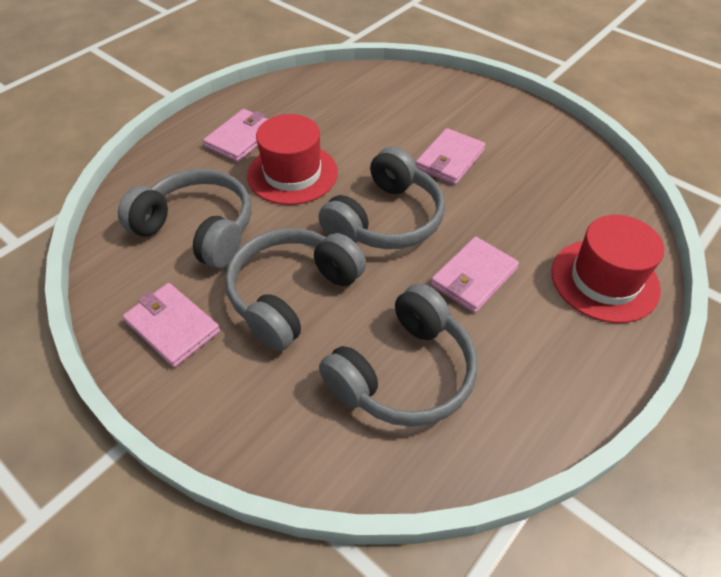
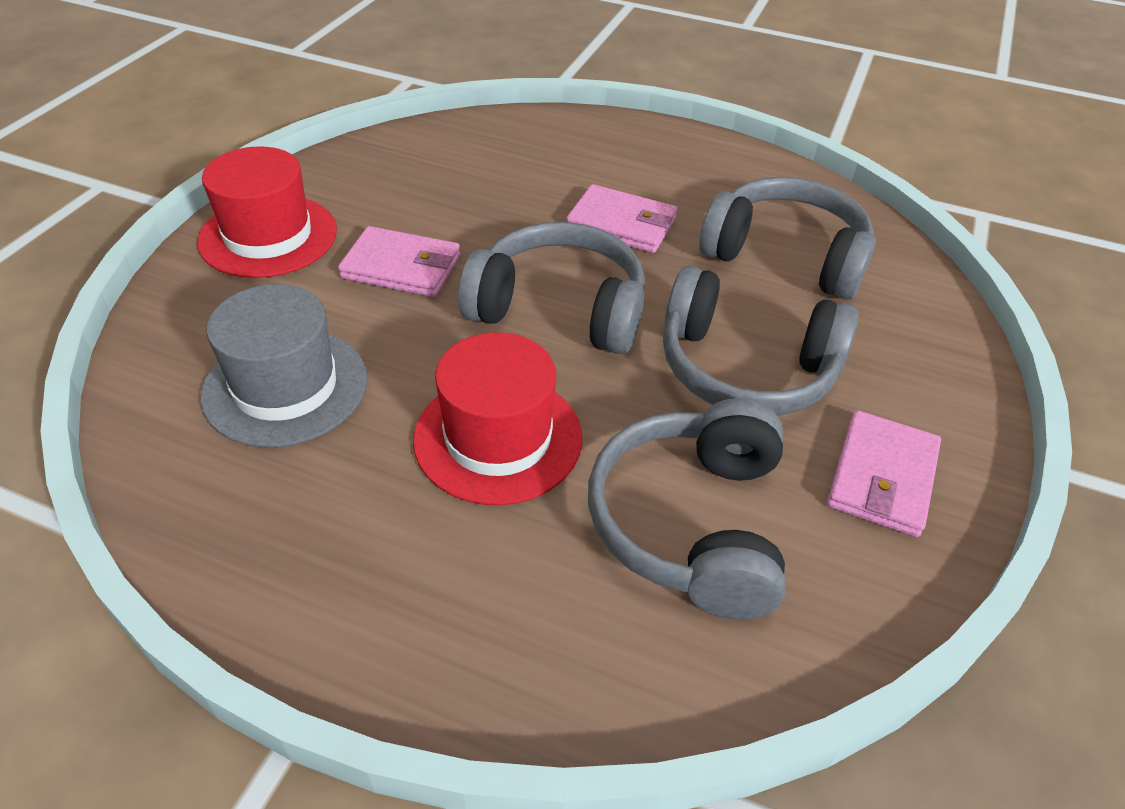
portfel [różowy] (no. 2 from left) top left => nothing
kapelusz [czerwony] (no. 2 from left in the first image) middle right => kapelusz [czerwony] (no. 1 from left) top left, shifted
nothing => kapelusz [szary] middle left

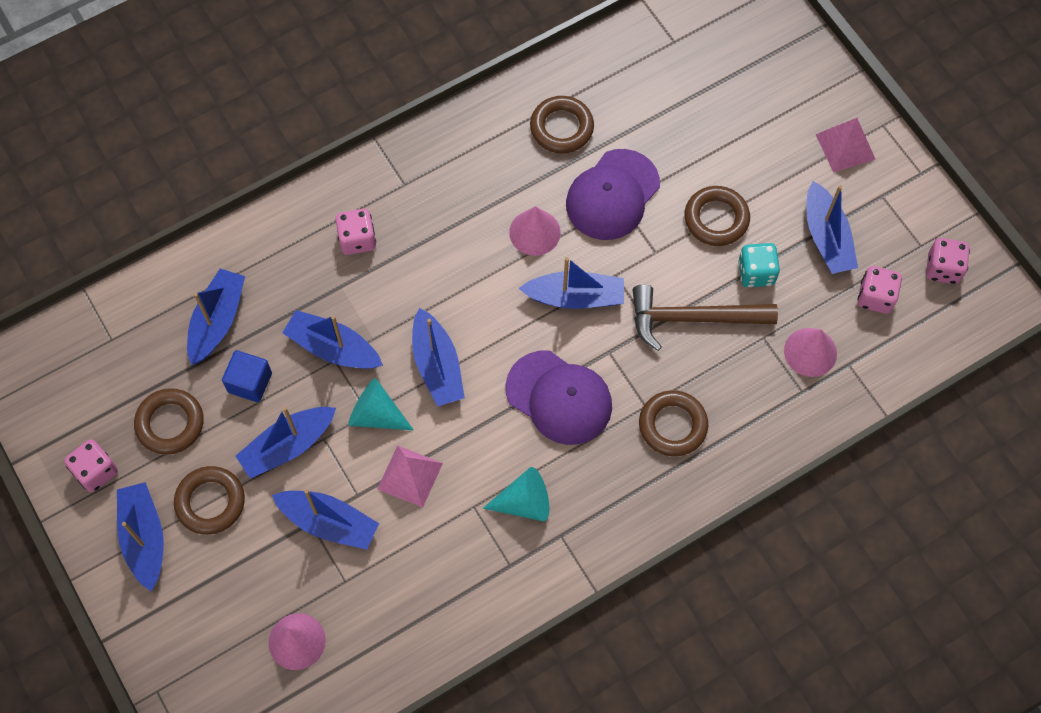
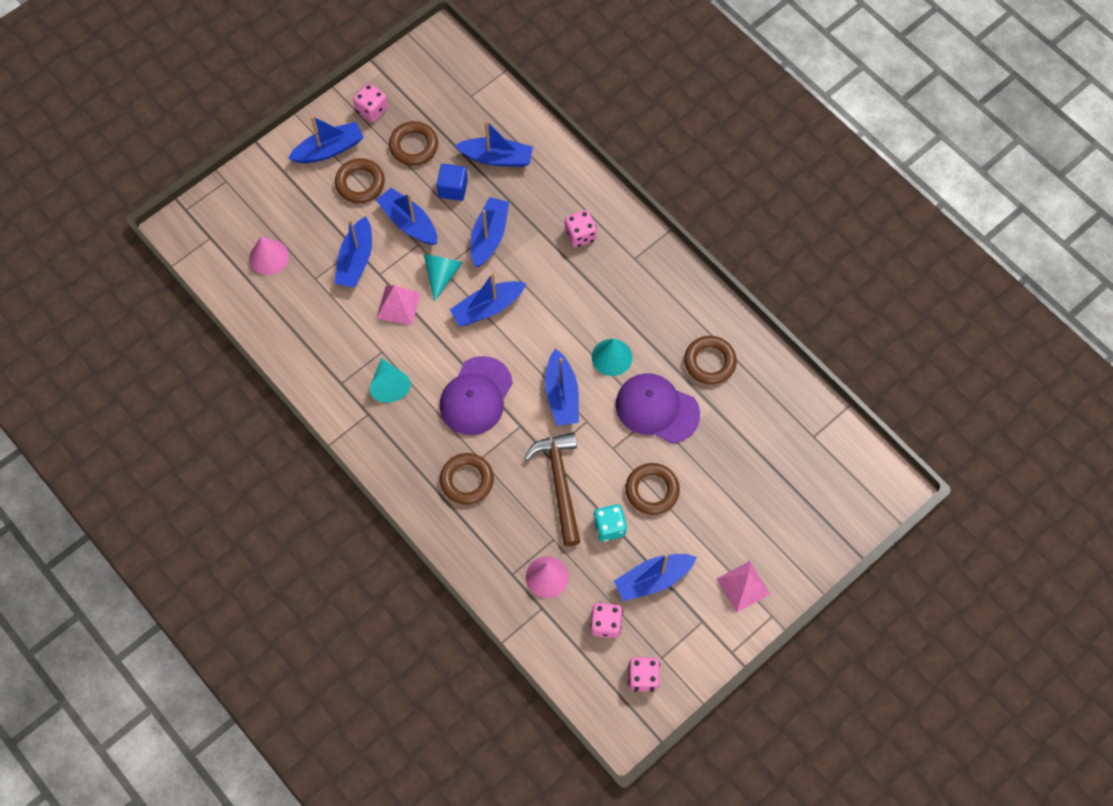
stożek [różowy] (no. 2 from left) top centre => stożek [turkusowy] (no. 3 from left) centre

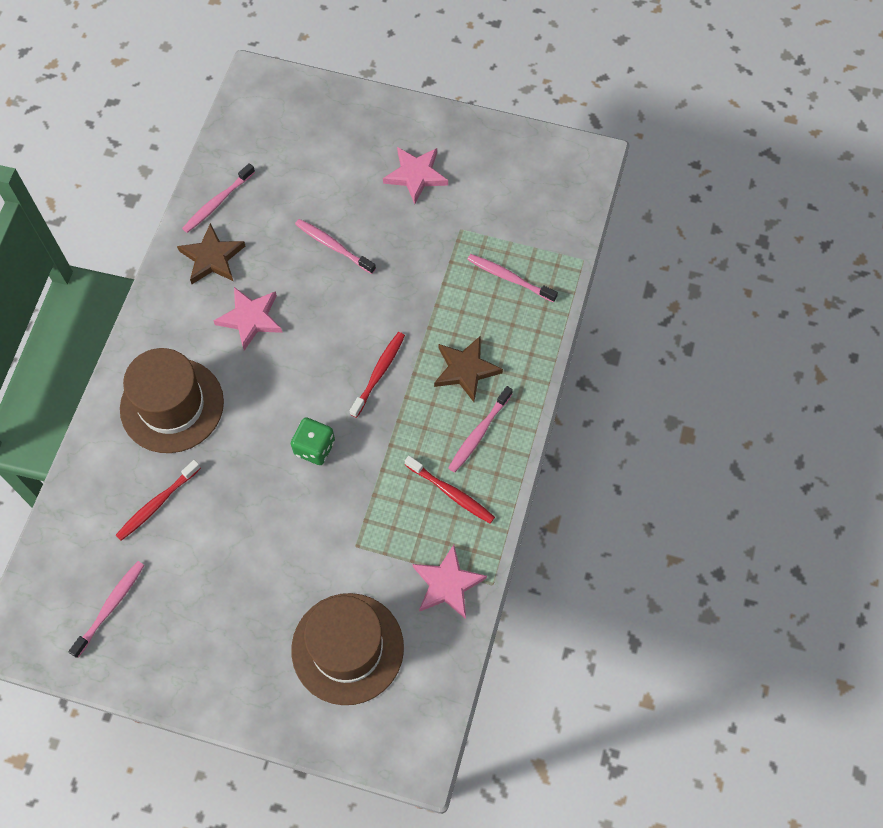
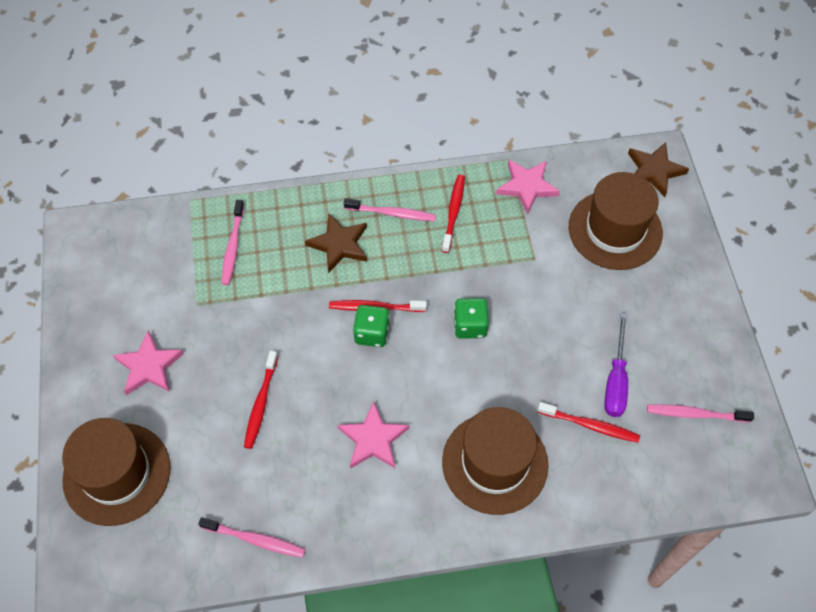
szczoteczka do zębów [różowy] (no. 3 from left) top centre => szczoteczka do zębów [czerwony] (no. 1 from left) middle left
gwiazda [brązowy] (no. 1 from left in the first image) top left => gwiazda [brązowy] (no. 2 from left) top right, shifted
nothing => kostka do gry [zielony] (no. 1 from left) centre
nothing => śrubokręt [fioletowy] middle right
nothing => kapelusz [brązowy] (no. 1 from left) bottom left

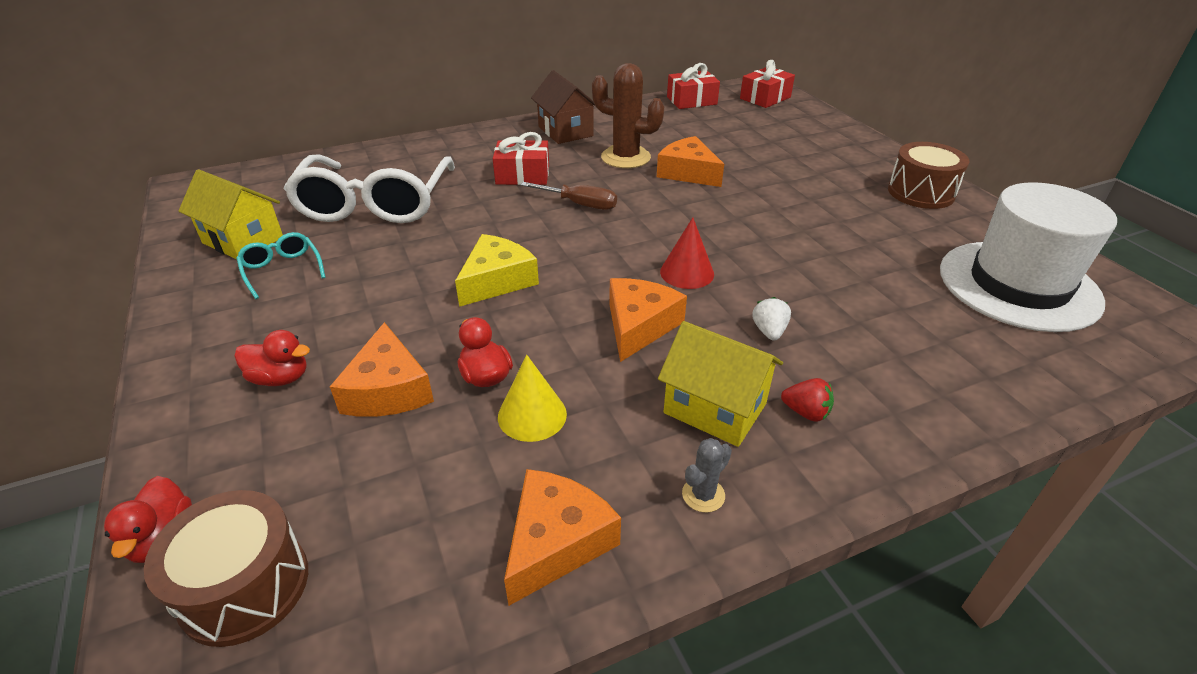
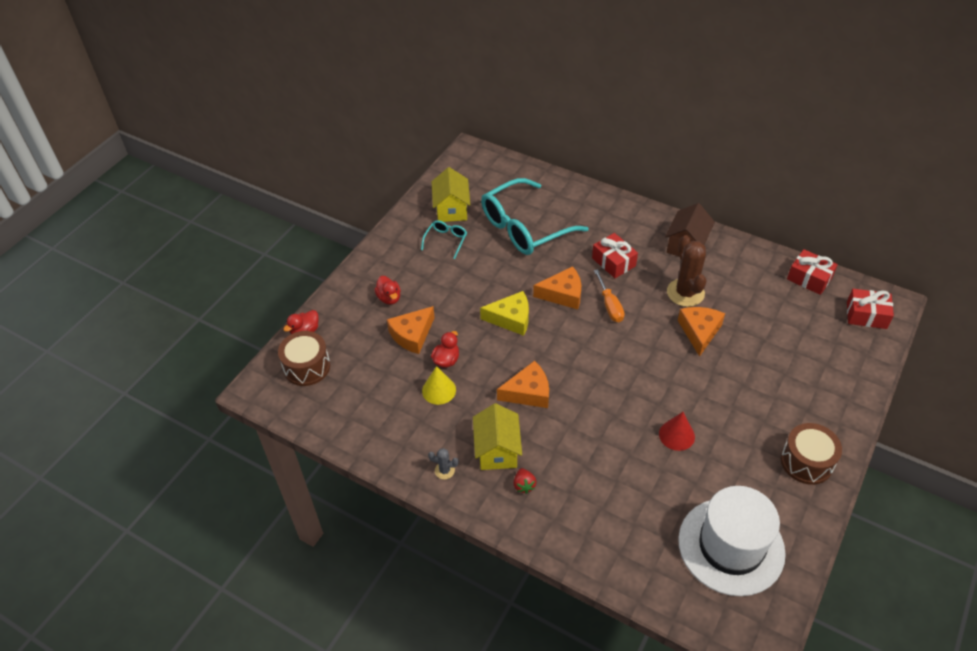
okulary [biały] top left => okulary [turkusowy] (no. 2 from left) top centre
śrubokręt [brązowy] top centre => śrubokręt [pomarańczowy] centre
stożek [czerwony] centre => stożek [czerwony] middle right, shifted
truskawka [biały] centre => nothing
ser [pomarańczowy] (no. 2 from left in the first image) bottom centre => ser [pomarańczowy] (no. 3 from left) centre, shifted

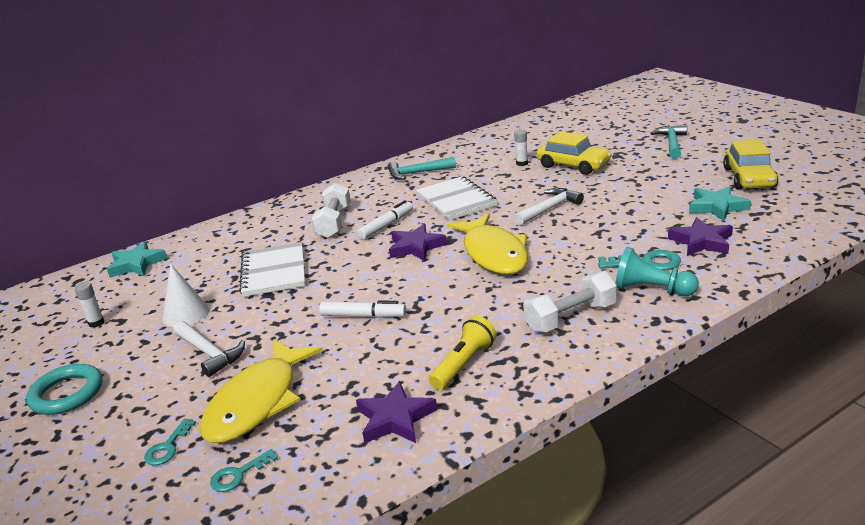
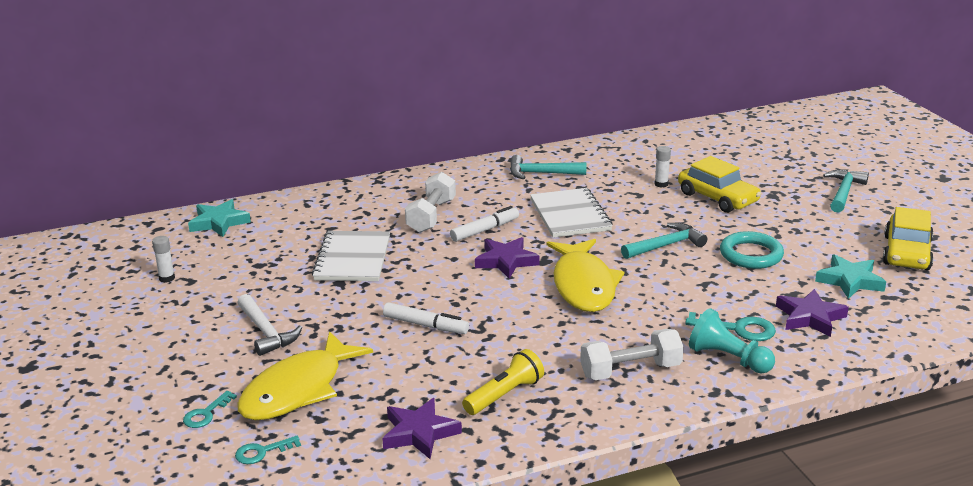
młotek [biały] (no. 2 from left) centre => młotek [turkusowy] (no. 2 from left) middle right
stożek [biały] middle left => nothing
pierścień [turkusowy] bottom left => pierścień [turkusowy] middle right, shifted

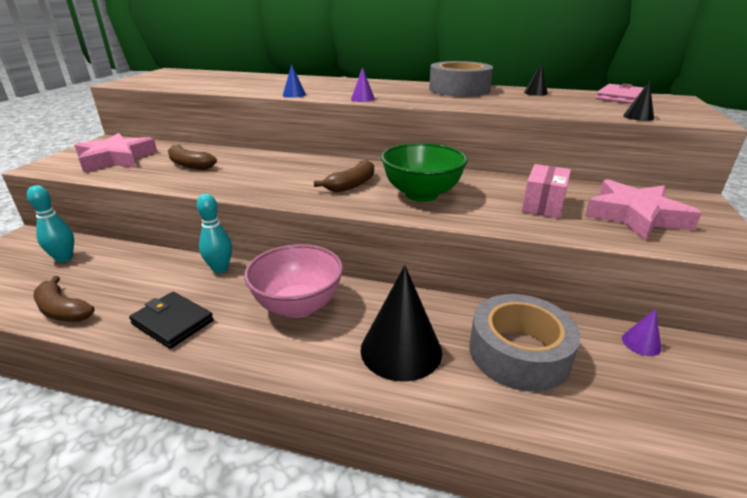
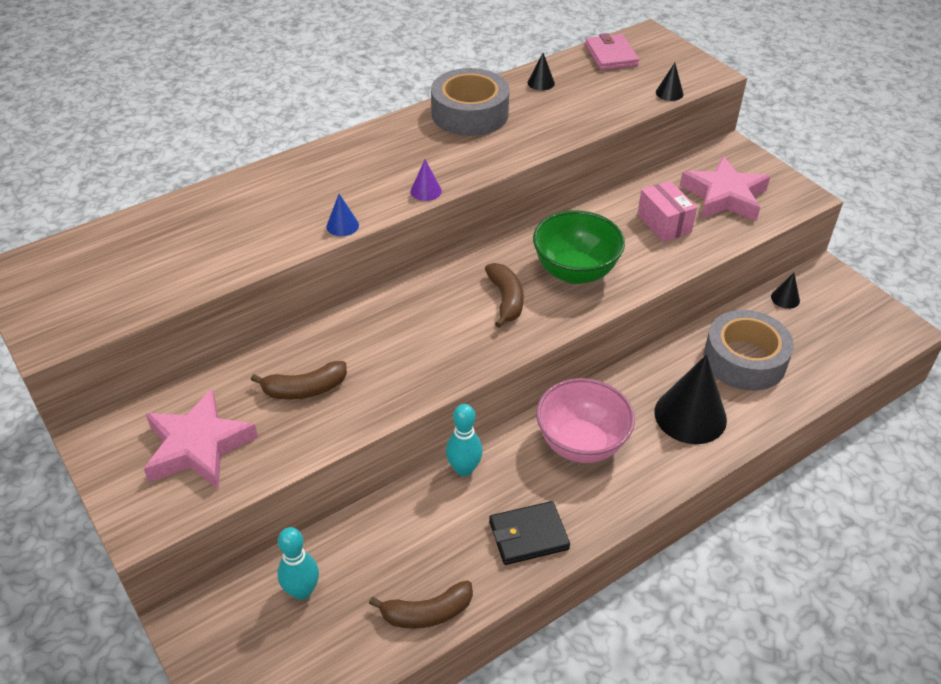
stożek [fioletowy] (no. 2 from left) bottom right => stożek [czarny] (no. 4 from left) middle right

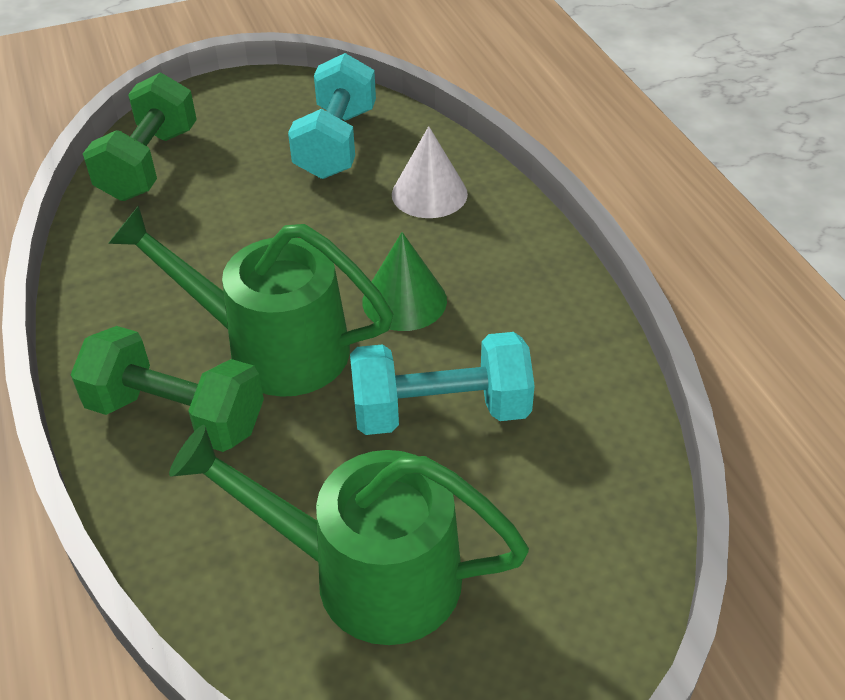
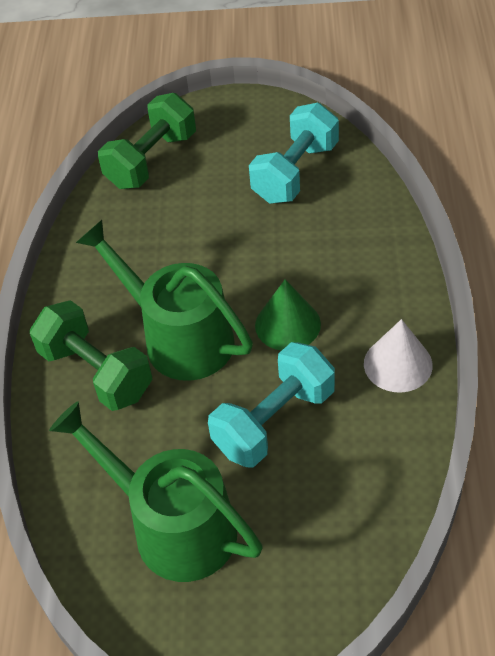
stożek [biały] top centre => stożek [biały] middle right, shifted
hantel [turkusowy] (no. 2 from left in the first image) centre => hantel [turkusowy] (no. 1 from left) centre, 60 degrees counterclockwise

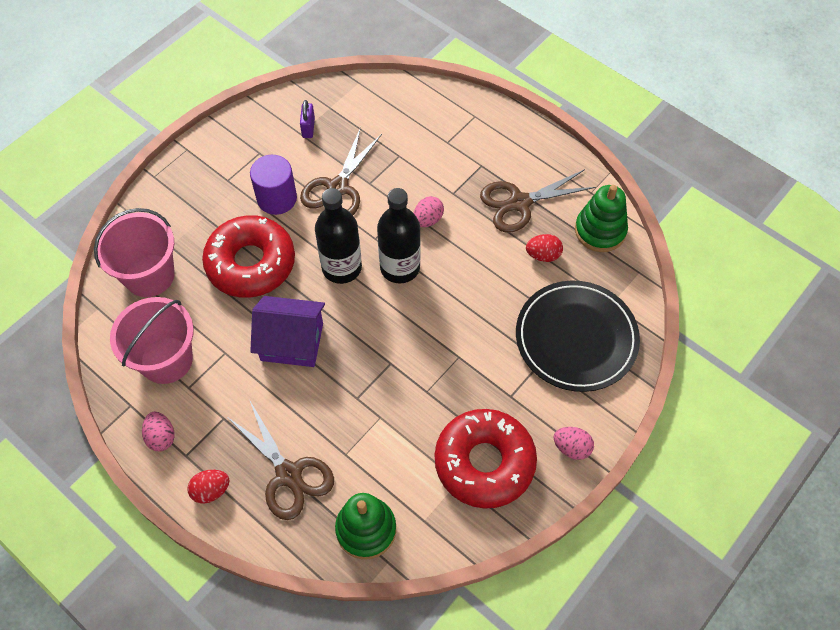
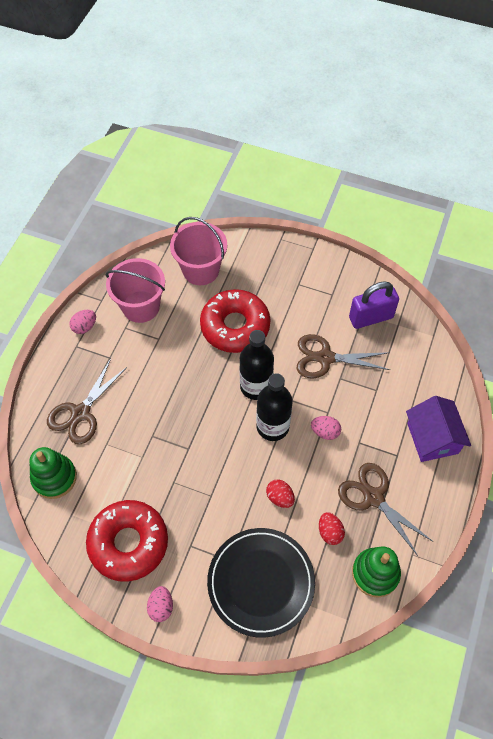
kłódka [fioletowy] top centre => kłódka [fioletowy] middle right, x1.94
walec [fioletowy] top left => nothing
domek [fioletowy] centre => domek [fioletowy] middle right, shifted
jajko [czerwony] (no. 1 from left) bottom left => jajko [czerwony] (no. 1 from left) bottom centre, shifted

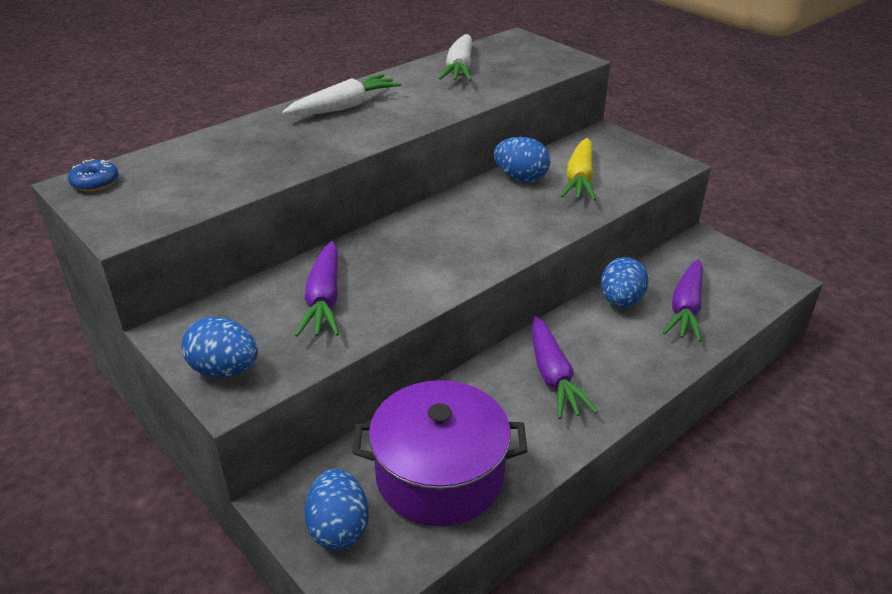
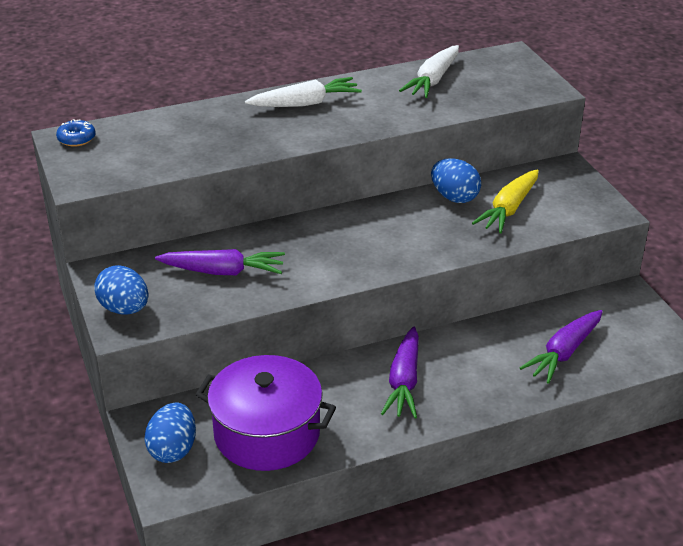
marchewka [fioletowy] (no. 1 from left) centre => marchewka [fioletowy] (no. 1 from left) middle left, 105 degrees counterclockwise
jajko [niebieski] (no. 4 from left) middle right => nothing

